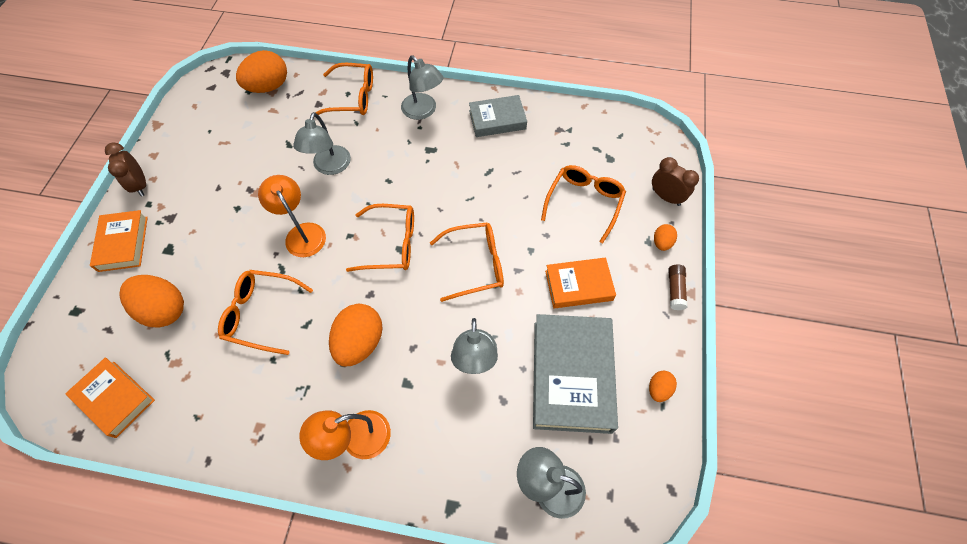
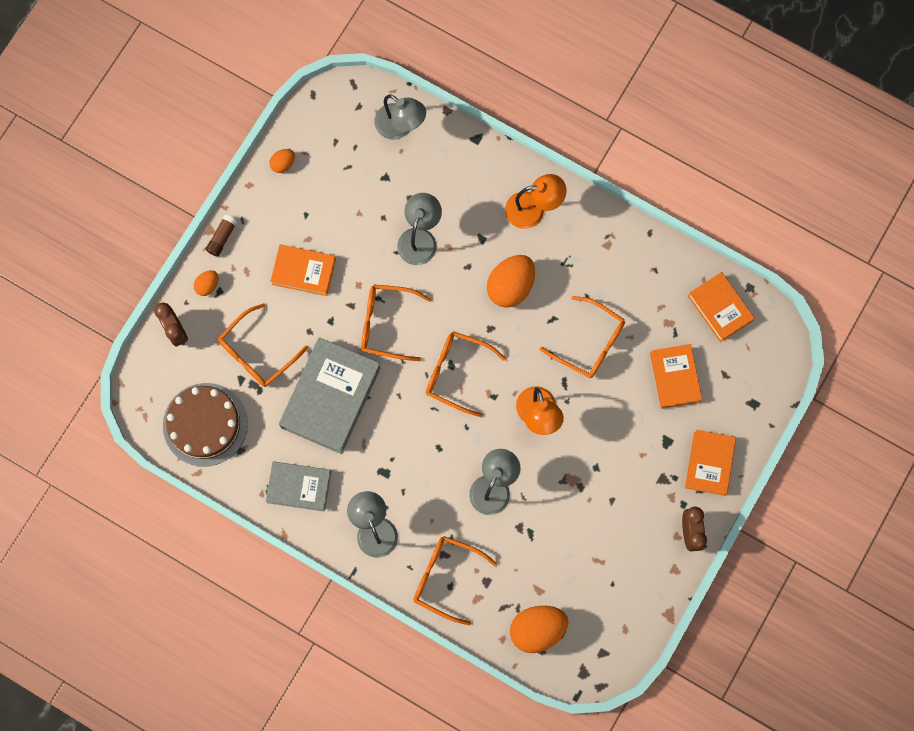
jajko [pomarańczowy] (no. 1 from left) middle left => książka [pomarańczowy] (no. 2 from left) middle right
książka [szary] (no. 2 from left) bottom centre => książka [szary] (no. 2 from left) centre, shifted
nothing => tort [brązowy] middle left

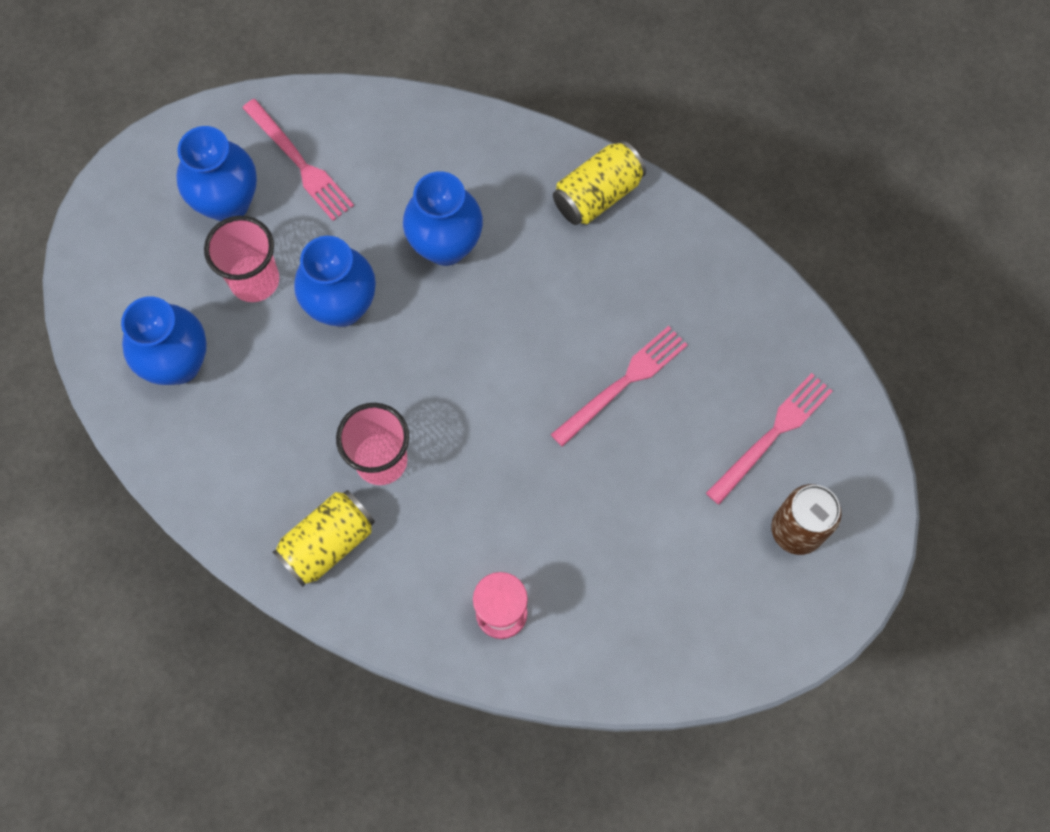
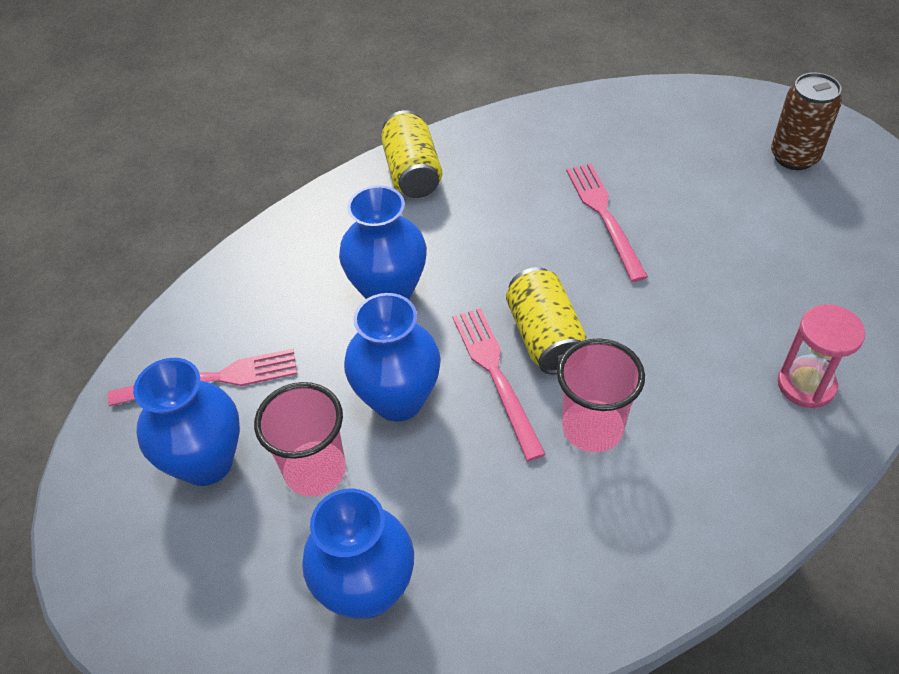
widelec [różowy] (no. 3 from left in the first image) middle right => widelec [różowy] (no. 2 from left) centre, shifted
puszka [żółty] (no. 1 from left in the first image) middle left => puszka [żółty] (no. 2 from left) centre, shifted

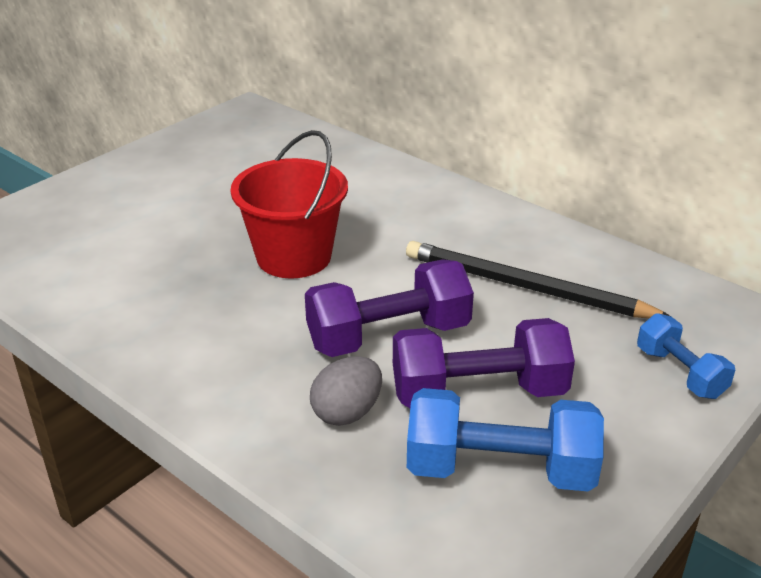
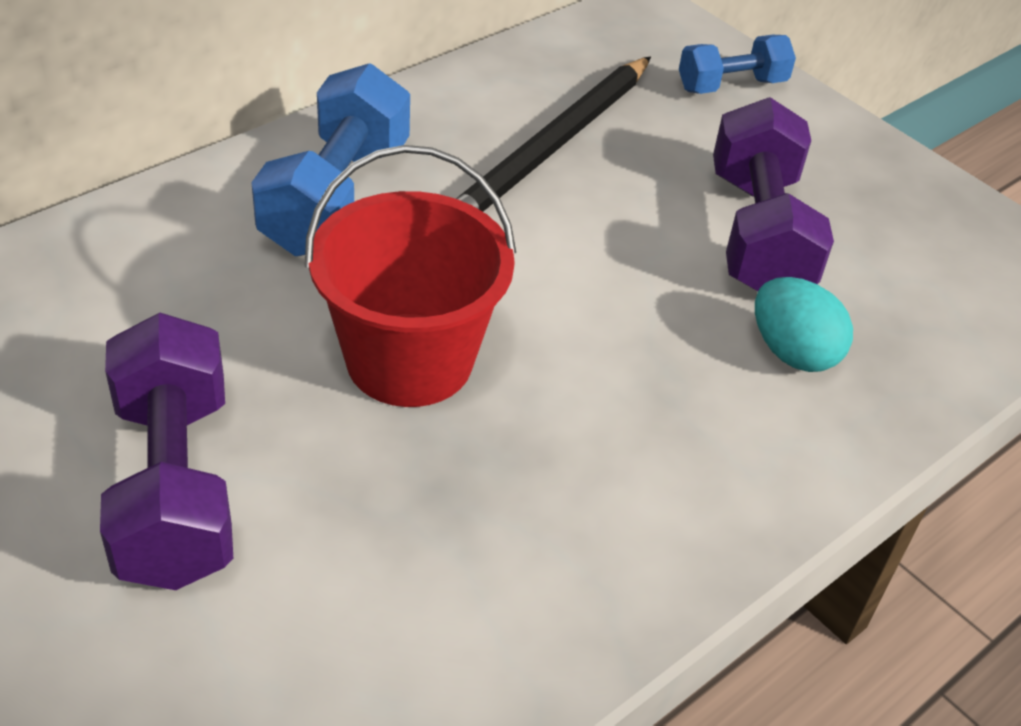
hantel [fioletowy] (no. 1 from left) centre => hantel [fioletowy] (no. 1 from left) middle left, shifted
jajko [szary] bottom centre => jajko [turkusowy] middle right
hantel [niebieski] (no. 1 from left) bottom centre => hantel [niebieski] (no. 1 from left) top left, shifted

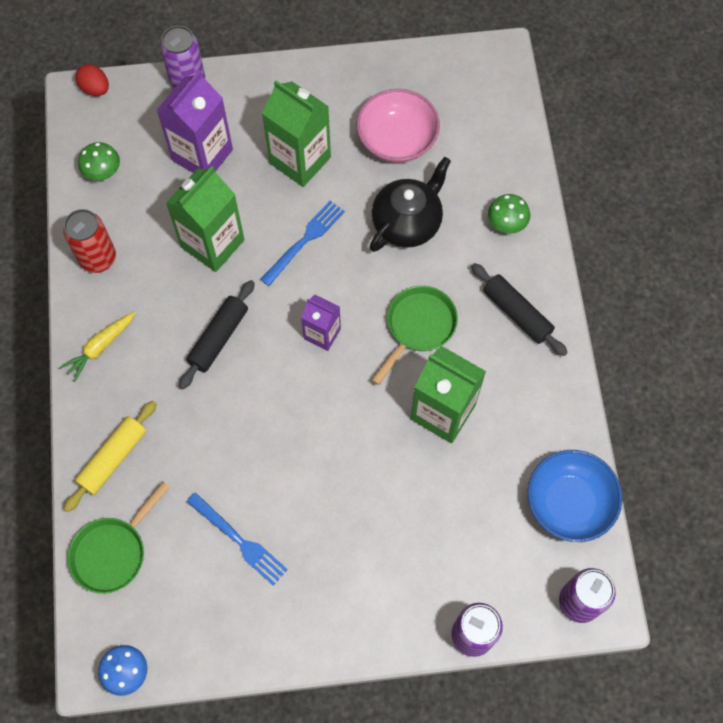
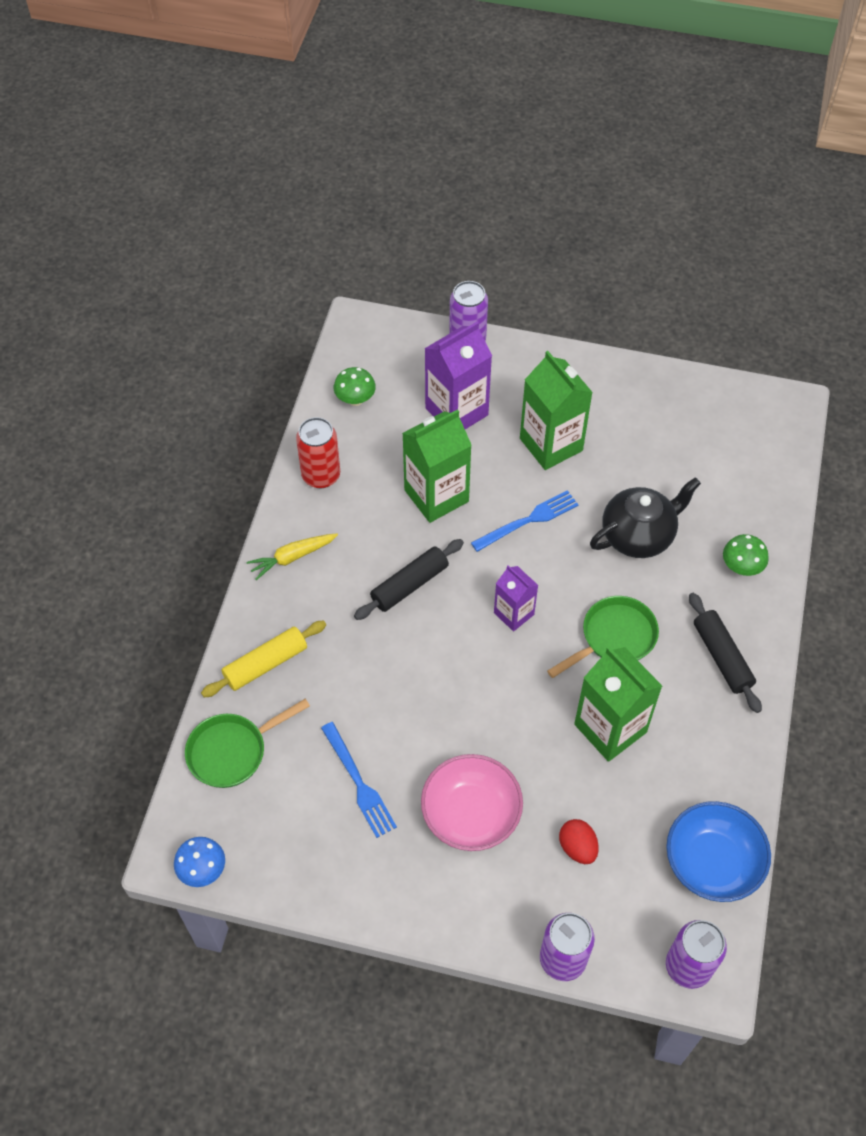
jajko [czerwony] top left => jajko [czerwony] bottom right, shifted
miska [różowy] top centre => miska [różowy] bottom centre, shifted

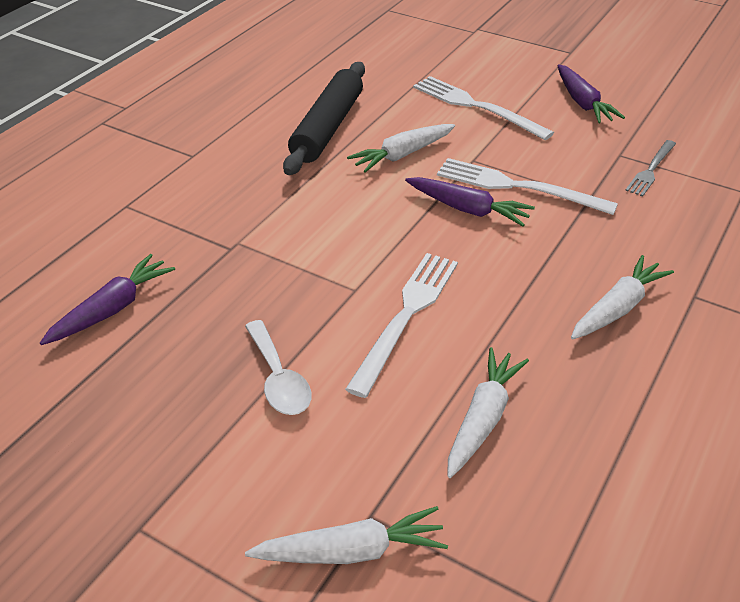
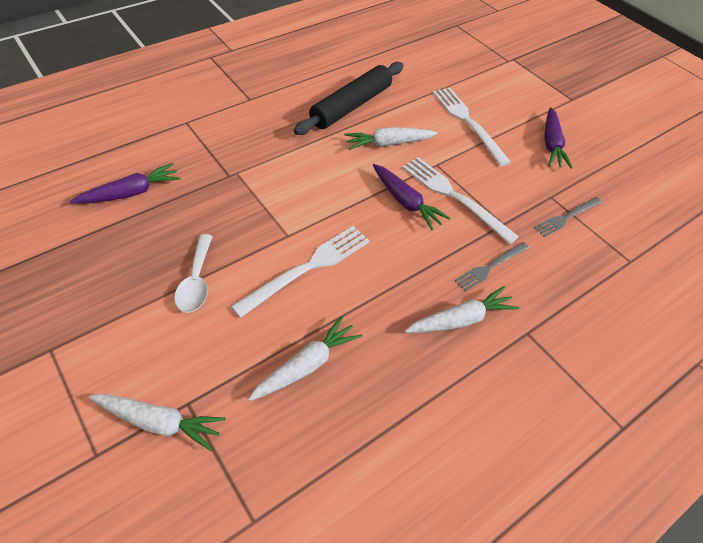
nothing => widelec [szary] (no. 1 from left) middle right

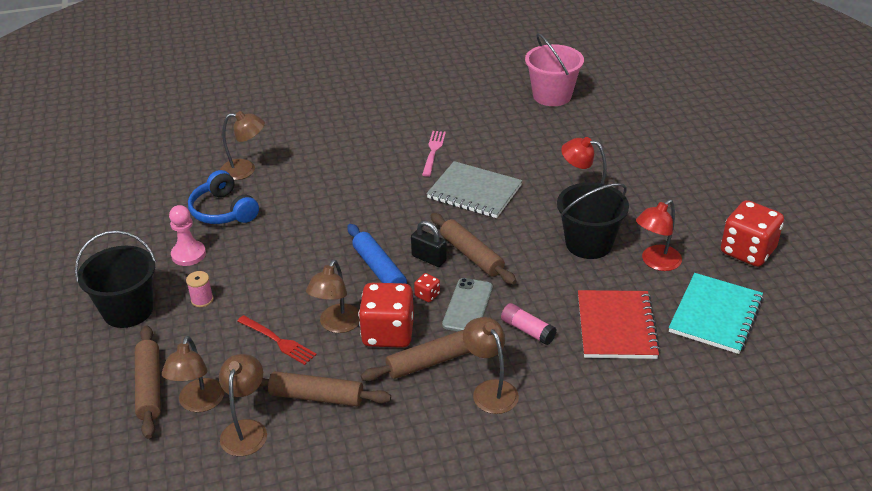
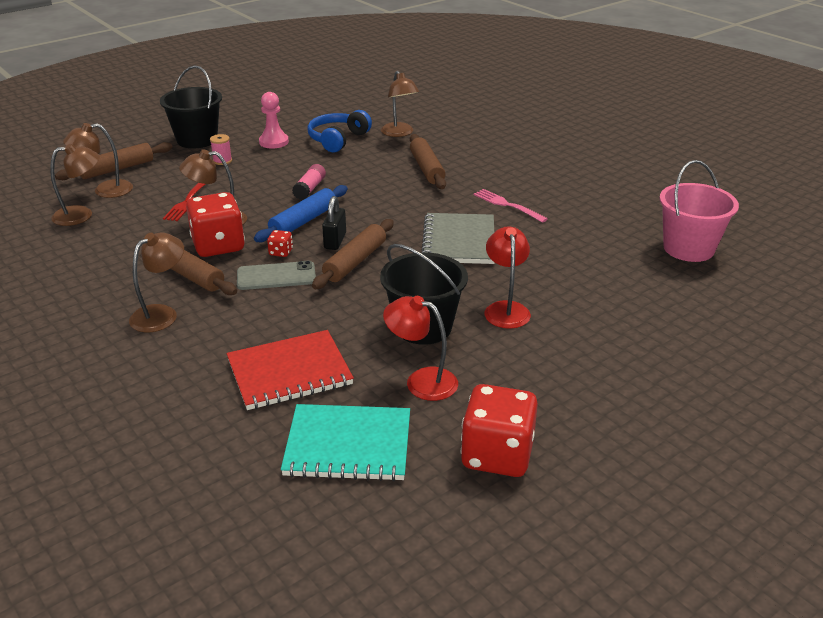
widelec [różowy] top centre => widelec [różowy] centre, 120 degrees counterclockwise
klej w sztyfcie [różowy] centre => klej w sztyfcie [różowy] top centre, shifted
wałek do ciasta [brązowy] (no. 2 from left in the first image) bottom centre => wałek do ciasta [brązowy] (no. 4 from left) top centre, shifted

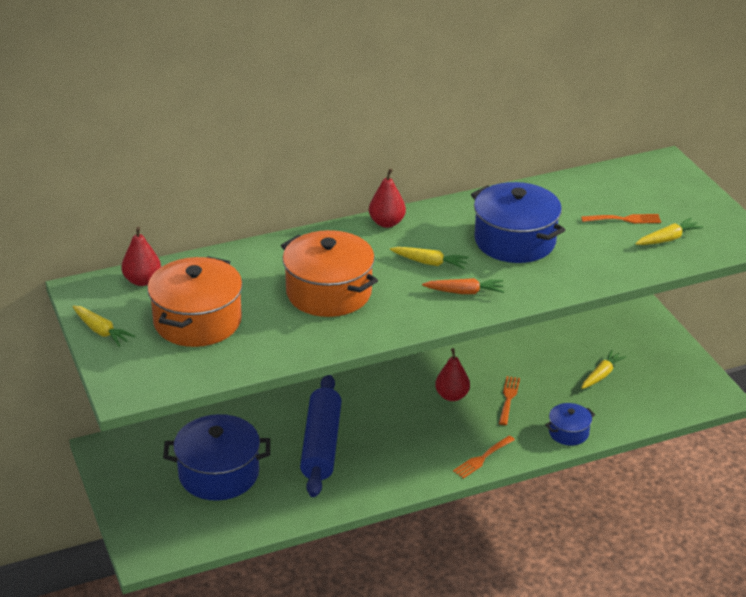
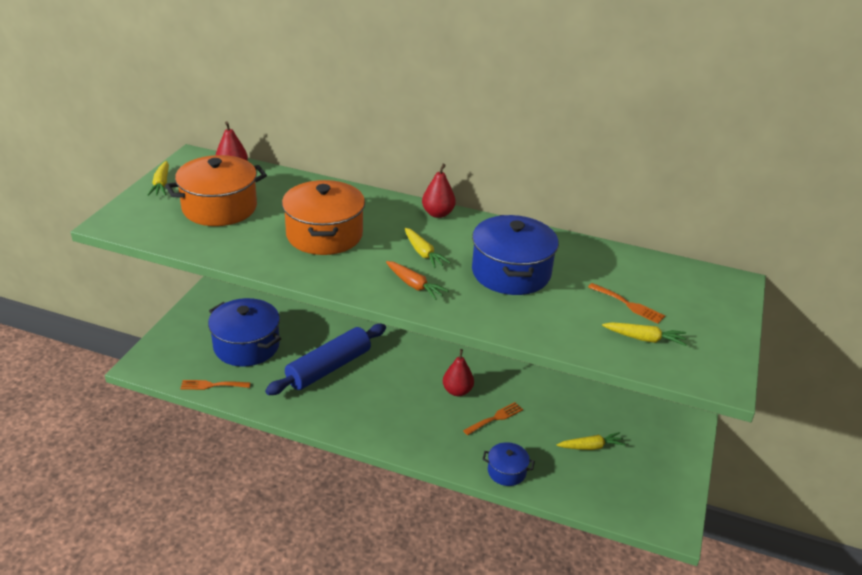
widelec [pomarańczowy] (no. 1 from left) bottom centre => widelec [pomarańczowy] (no. 1 from left) bottom left, shifted

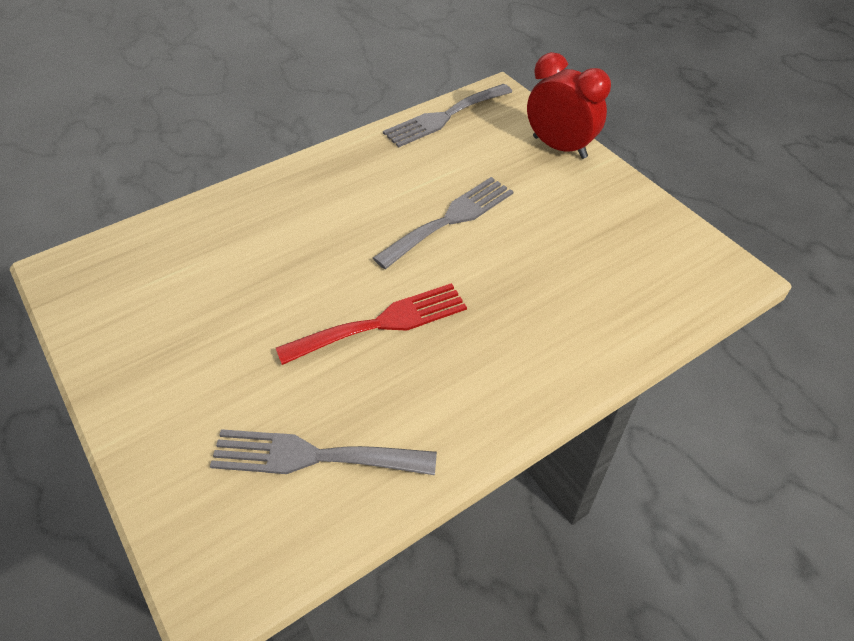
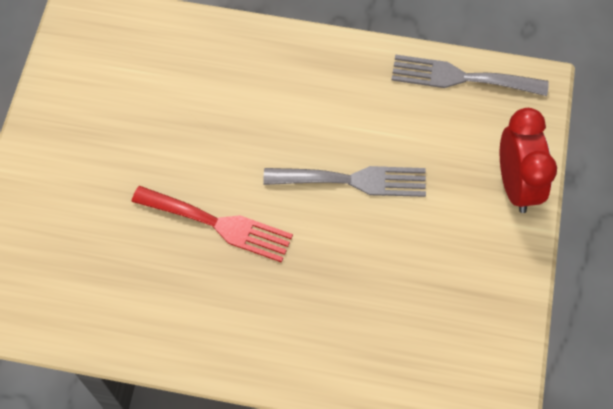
widelec [szary] (no. 1 from left) bottom centre => nothing

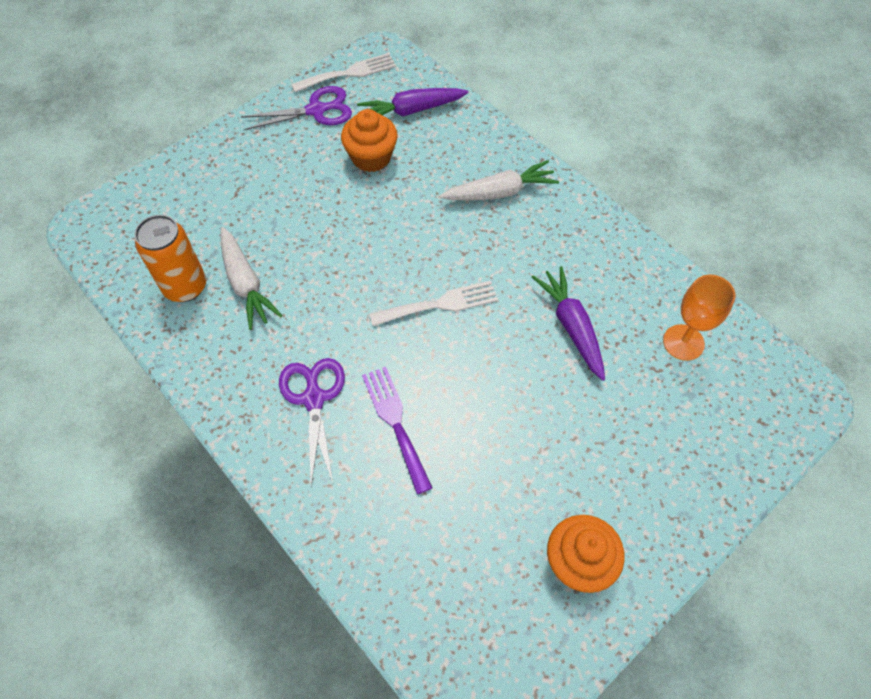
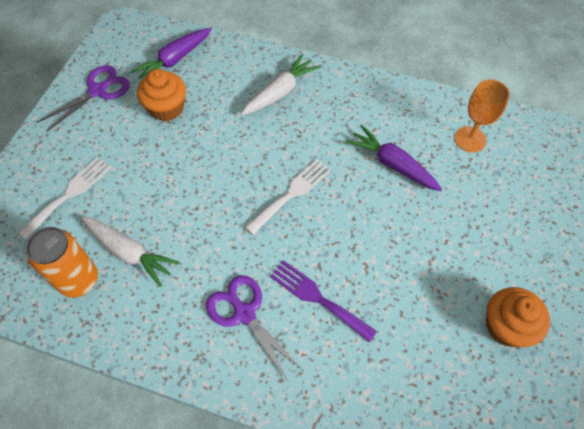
widelec [biały] (no. 1 from left) top centre => widelec [biały] (no. 1 from left) middle left, shifted

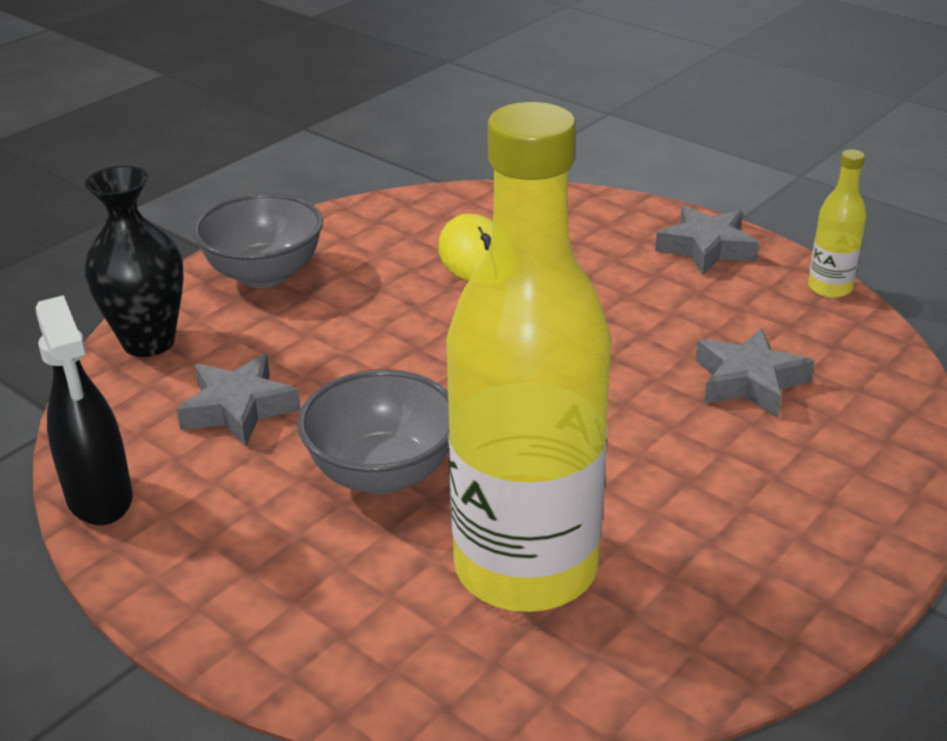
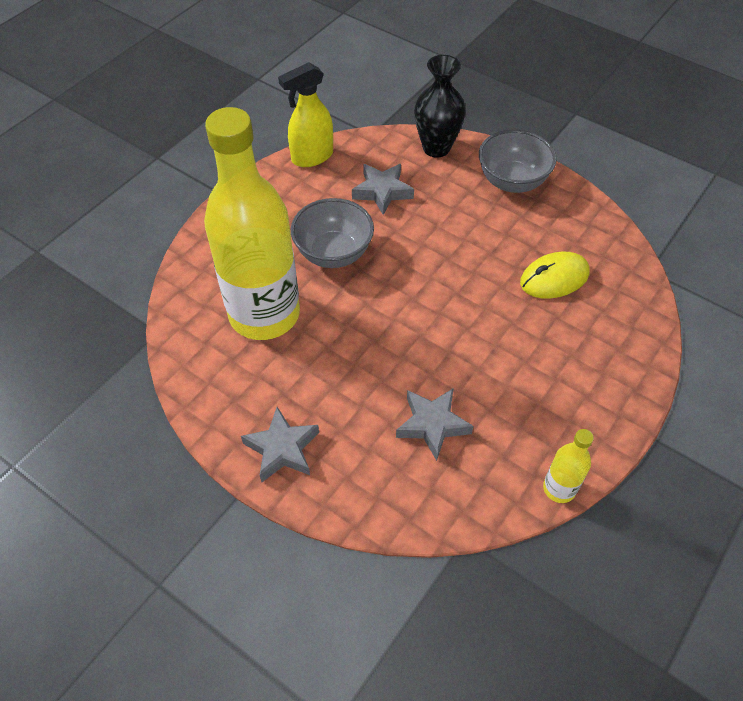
gwiazda [szary] (no. 2 from left in the first image) top right => gwiazda [szary] (no. 1 from left) centre, shifted
spryskiwacz [czarny] middle left => spryskiwacz [żółty] top centre

